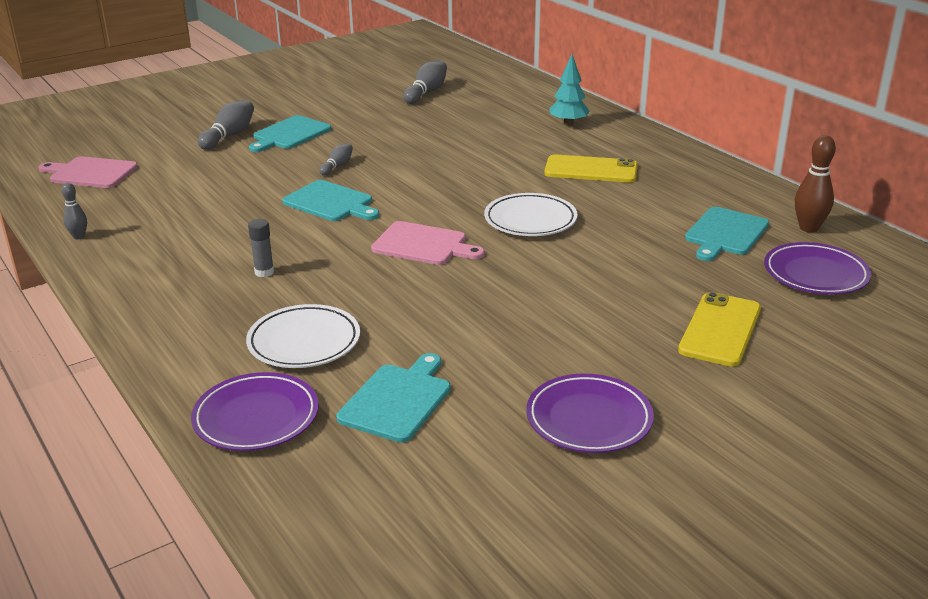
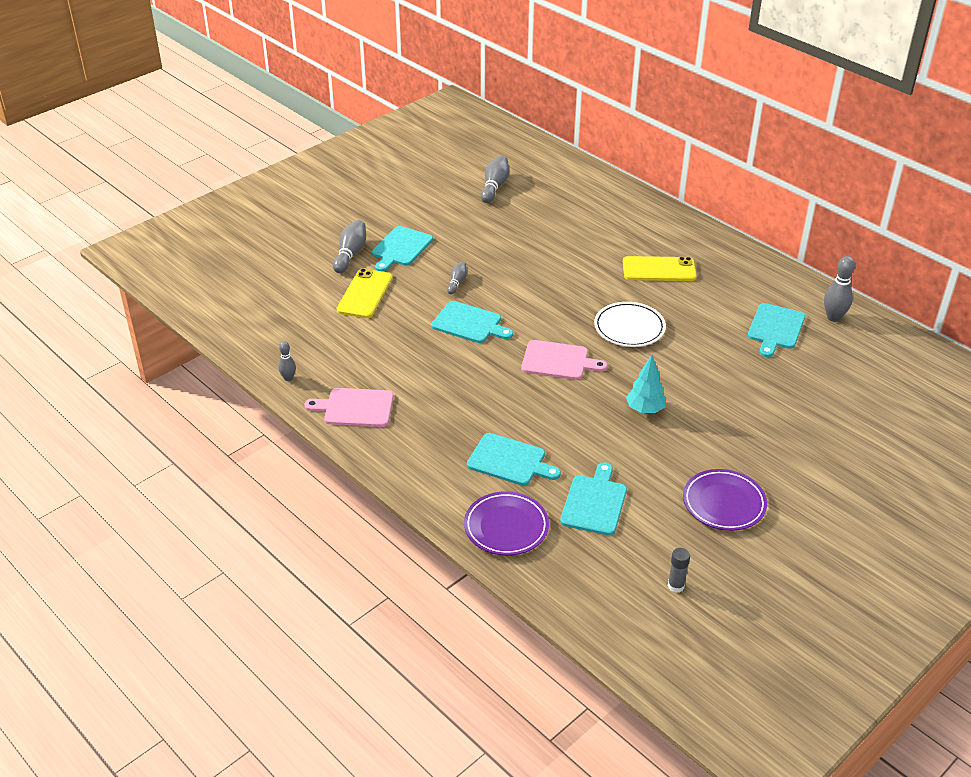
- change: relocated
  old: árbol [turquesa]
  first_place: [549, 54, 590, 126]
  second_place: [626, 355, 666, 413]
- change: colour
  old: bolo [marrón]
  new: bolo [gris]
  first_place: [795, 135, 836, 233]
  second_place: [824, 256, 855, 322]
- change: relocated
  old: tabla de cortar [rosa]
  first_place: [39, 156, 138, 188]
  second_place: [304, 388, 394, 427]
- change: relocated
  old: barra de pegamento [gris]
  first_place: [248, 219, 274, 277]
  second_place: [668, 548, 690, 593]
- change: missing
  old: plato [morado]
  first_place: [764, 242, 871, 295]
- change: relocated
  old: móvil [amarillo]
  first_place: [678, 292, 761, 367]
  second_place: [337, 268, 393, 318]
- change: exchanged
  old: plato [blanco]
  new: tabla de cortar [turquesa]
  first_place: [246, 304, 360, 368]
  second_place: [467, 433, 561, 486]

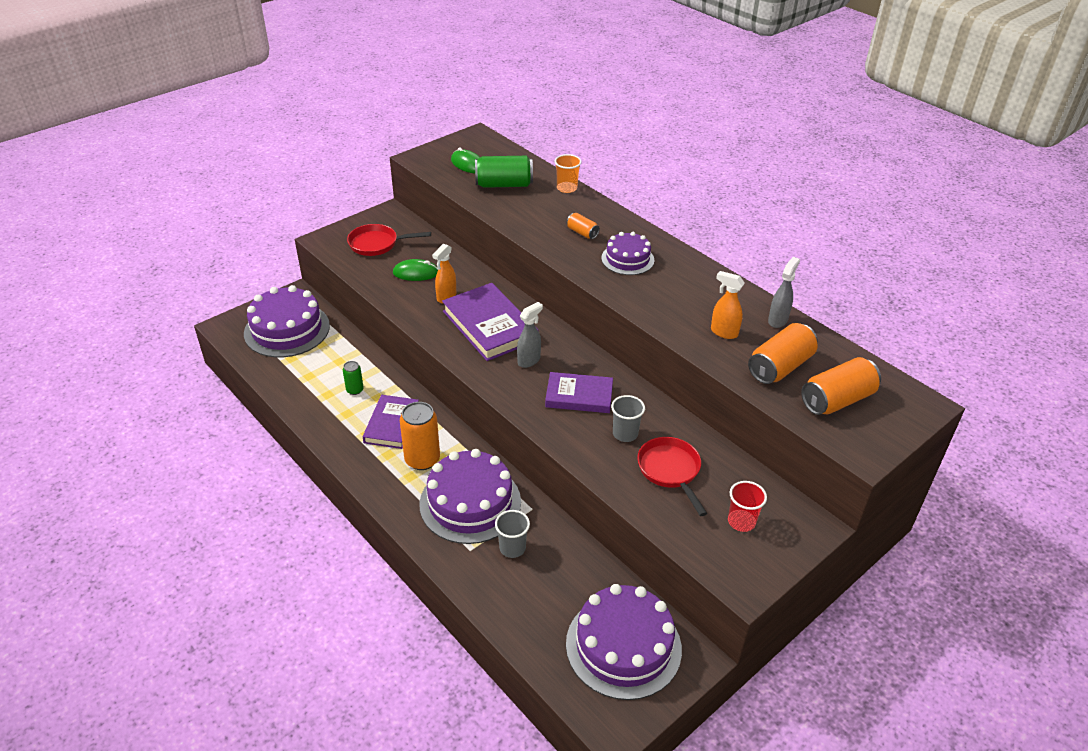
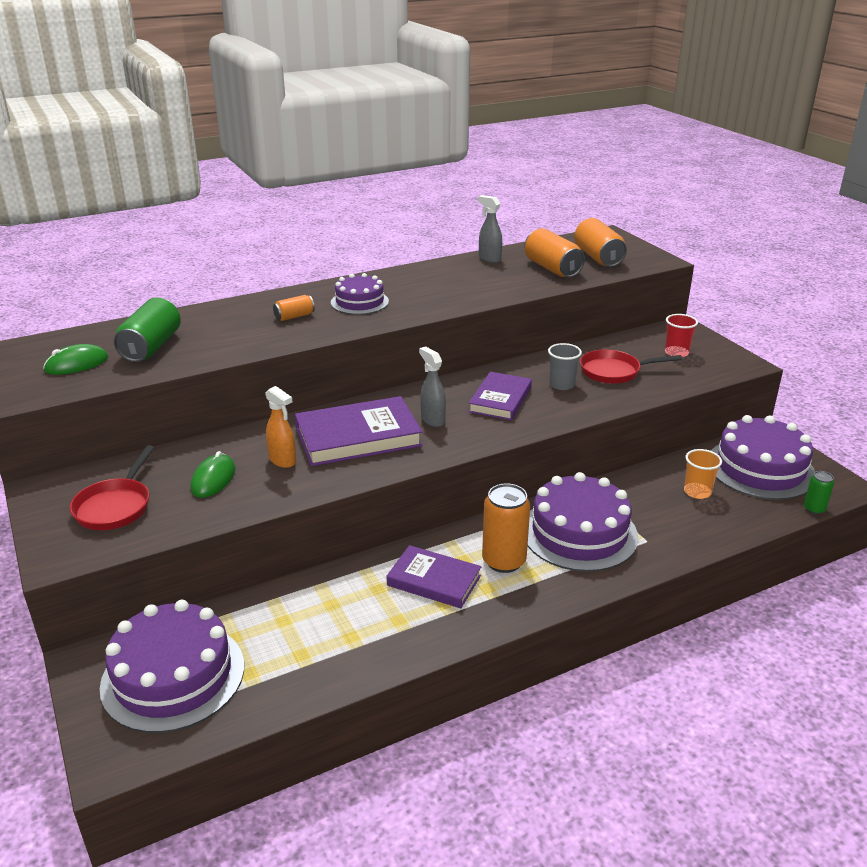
- change: relocated
  old: vaso [naranja]
  first_place: [555, 154, 582, 193]
  second_place: [684, 449, 722, 499]
- change: missing
  old: pulverizador [naranja]
  first_place: [711, 271, 745, 339]
- change: relocated
  old: lata [verde]
  first_place: [343, 361, 364, 395]
  second_place: [804, 471, 834, 514]
- change: missing
  old: vaso [gris]
  first_place: [495, 510, 530, 558]

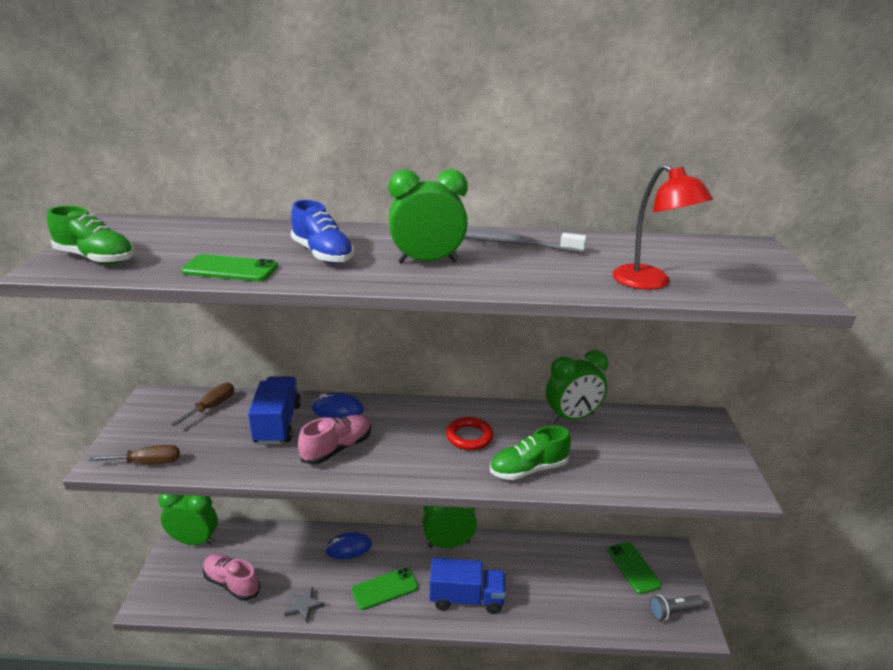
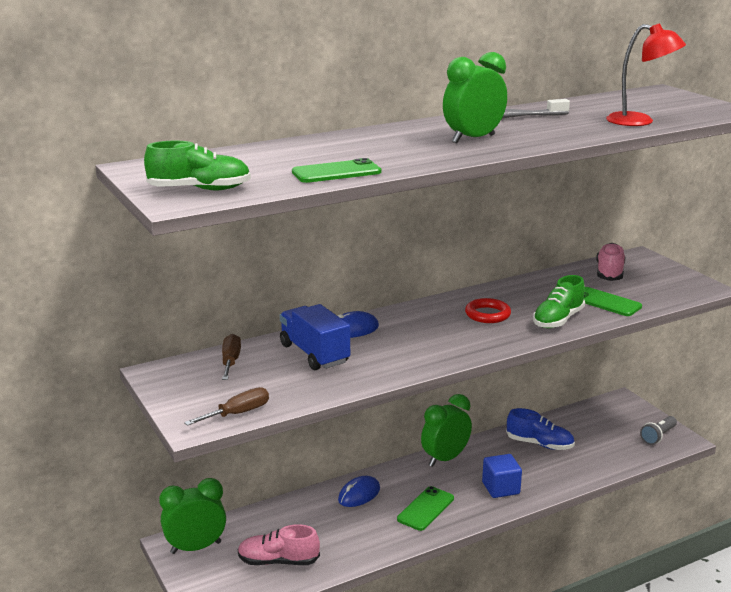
- change: relocated
  old: zapato [azul]
  first_place: [291, 200, 354, 264]
  second_place: [506, 408, 575, 450]
- change: missing
  old: despertador [verde]
  first_place: [546, 350, 608, 423]
- change: relocated
  old: zapato [rosa]
  first_place: [298, 415, 371, 465]
  second_place: [596, 243, 625, 281]
- change: relocated
  old: móvil [verde]
  first_place: [608, 542, 662, 594]
  second_place: [584, 287, 642, 316]
- change: exchanged
  old: camión [azul]
  new: cubo [azul]
  first_place: [430, 558, 506, 614]
  second_place: [482, 454, 522, 498]
- change: missing
  old: estrella [gris]
  first_place: [284, 587, 325, 623]

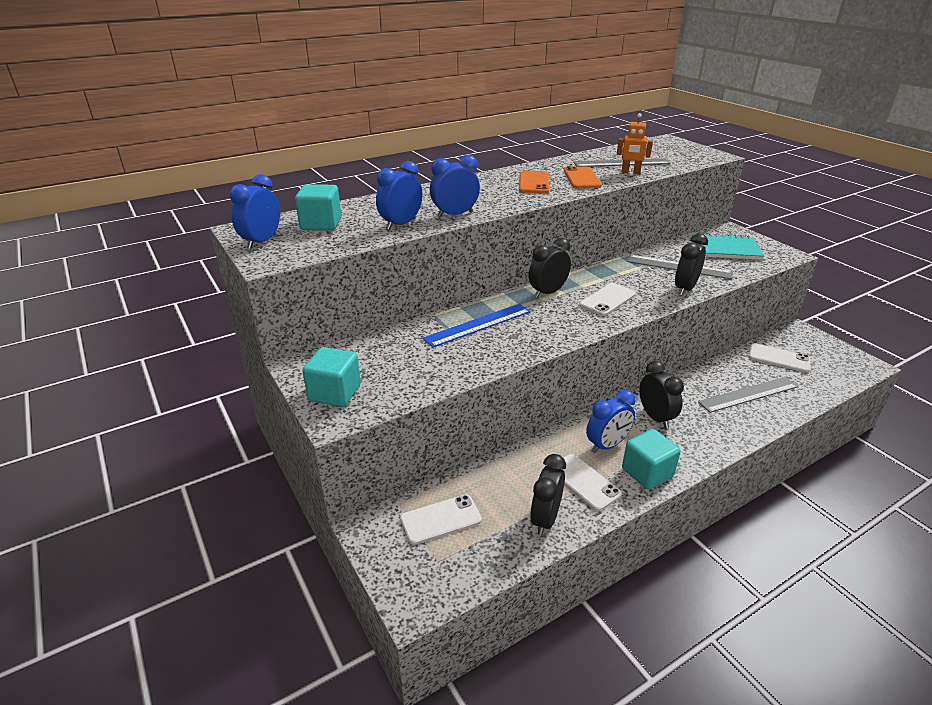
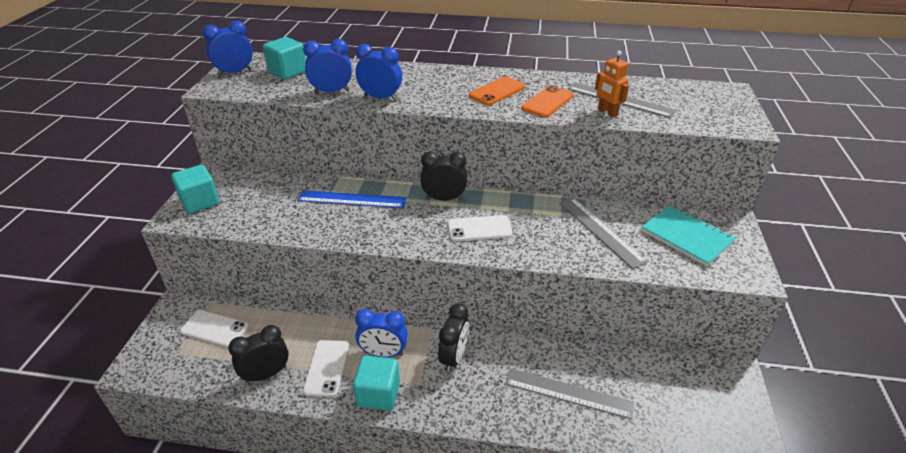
- change: missing
  old: despertador [negro]
  first_place: [675, 234, 708, 296]
- change: missing
  old: móvil [blanco]
  first_place: [748, 343, 810, 373]

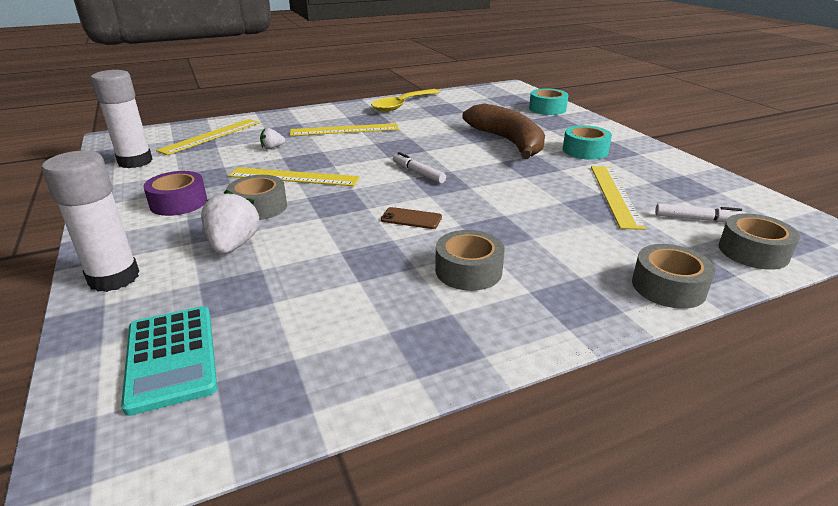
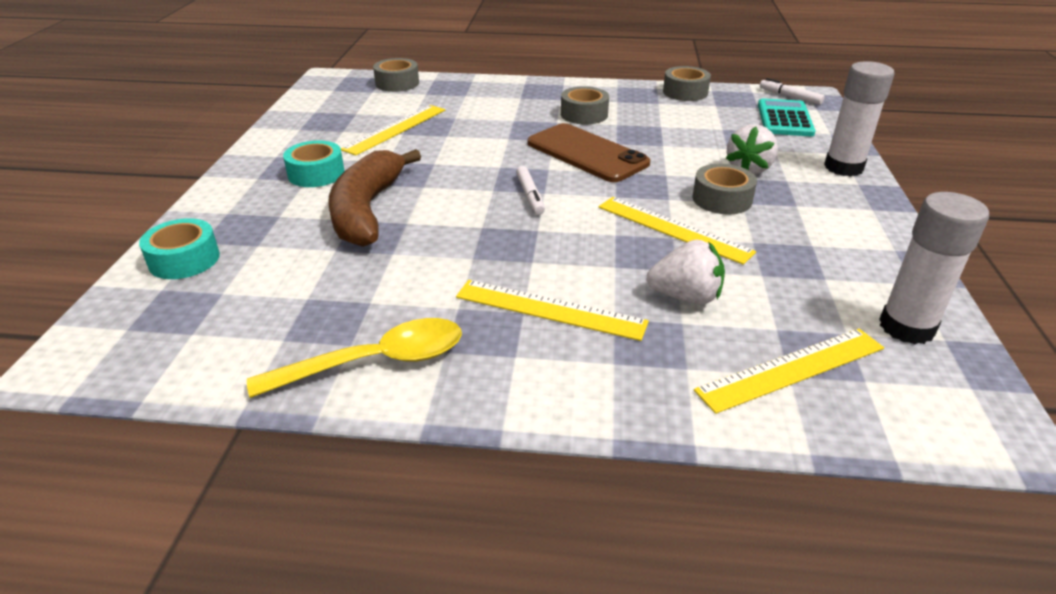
- change: size
  old: fresa [blanco]
  first_place: [260, 128, 285, 149]
  second_place: [646, 240, 725, 305]
  factor: 1.88
- change: missing
  old: cinta adhesiva [morado]
  first_place: [143, 171, 207, 216]
- change: relocated
  old: rotulador [blanco]
  first_place: [655, 203, 746, 222]
  second_place: [760, 78, 825, 105]
- change: size
  old: móvil [marrón]
  first_place: [381, 207, 442, 229]
  second_place: [528, 123, 651, 182]
  factor: 2.29
- change: relocated
  old: cinta adhesiva [gris]
  first_place: [632, 244, 715, 309]
  second_place: [663, 66, 711, 101]

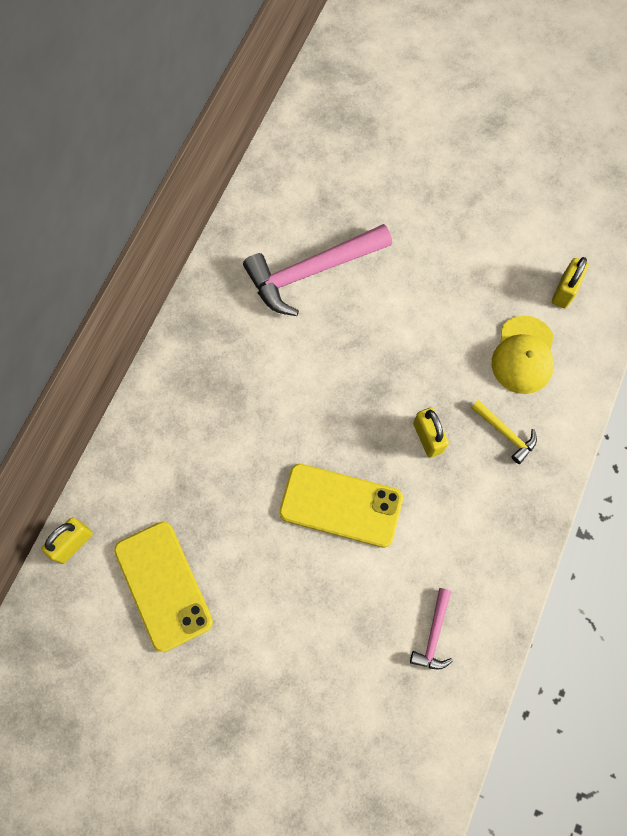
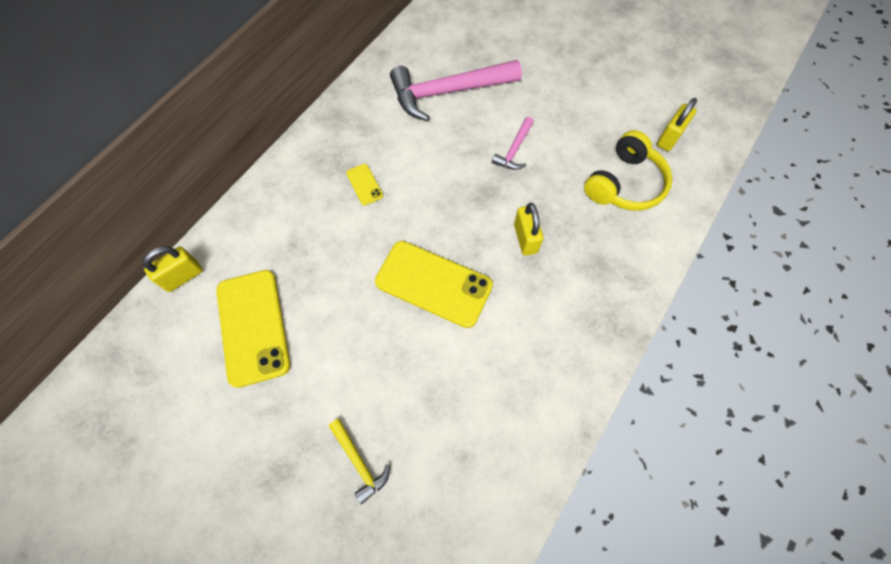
- change: exchanged
  old: gorra [amarillo]
  new: auriculares [amarillo]
  first_place: [492, 316, 554, 394]
  second_place: [584, 130, 672, 211]
- change: relocated
  old: martillo [amarillo]
  first_place: [471, 400, 537, 464]
  second_place: [329, 419, 390, 504]
- change: relocated
  old: martillo [rosa]
  first_place: [410, 588, 453, 670]
  second_place: [492, 117, 534, 170]
- change: appeared
  new: móvil [amarillo]
  second_place: [346, 164, 383, 205]

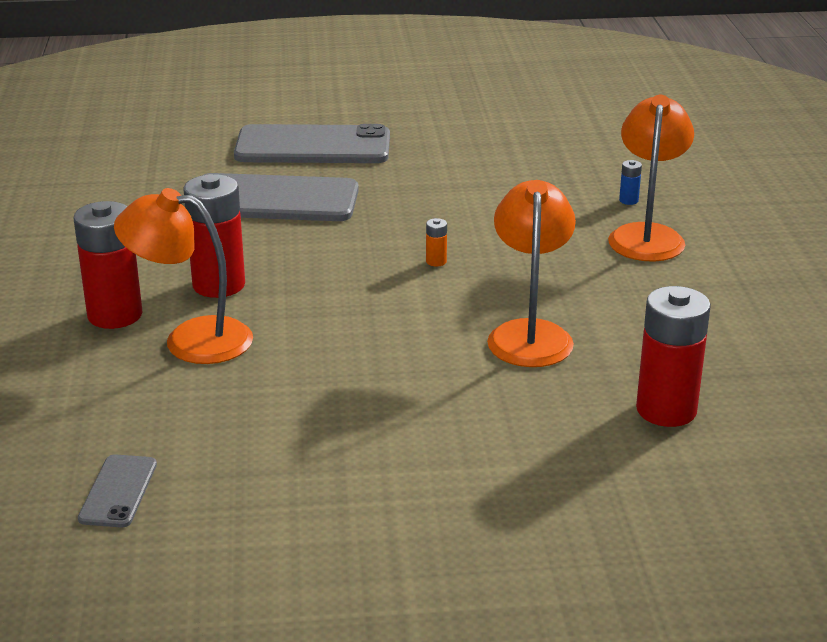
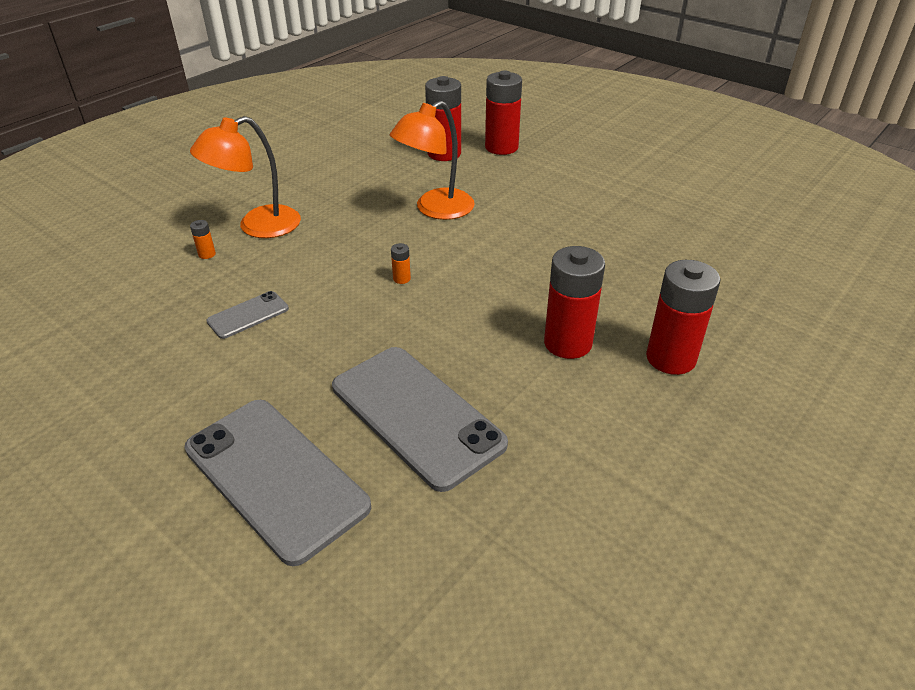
- change: colour
  old: pila [azul]
  new: pila [naranja]
  first_place: [619, 160, 642, 205]
  second_place: [190, 220, 216, 259]
- change: missing
  old: lámpara [naranja]
  first_place: [114, 188, 253, 364]
- change: relocated
  old: móvil [gris]
  first_place: [78, 454, 157, 527]
  second_place: [206, 291, 289, 339]
- change: appeared
  new: pila [rojo]
  second_place: [485, 71, 522, 155]

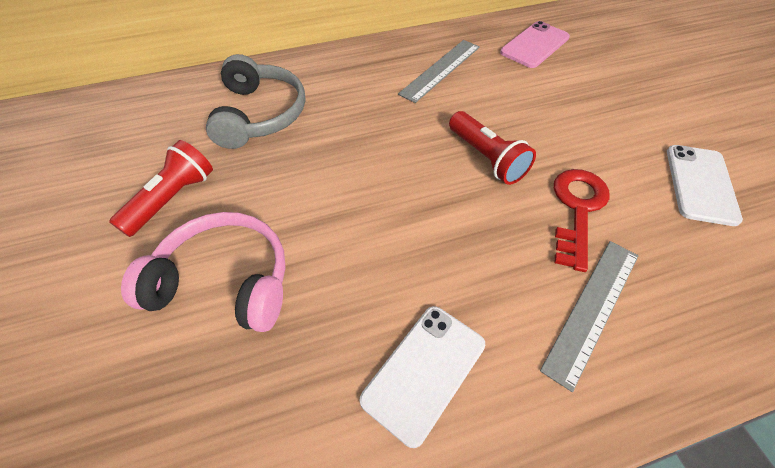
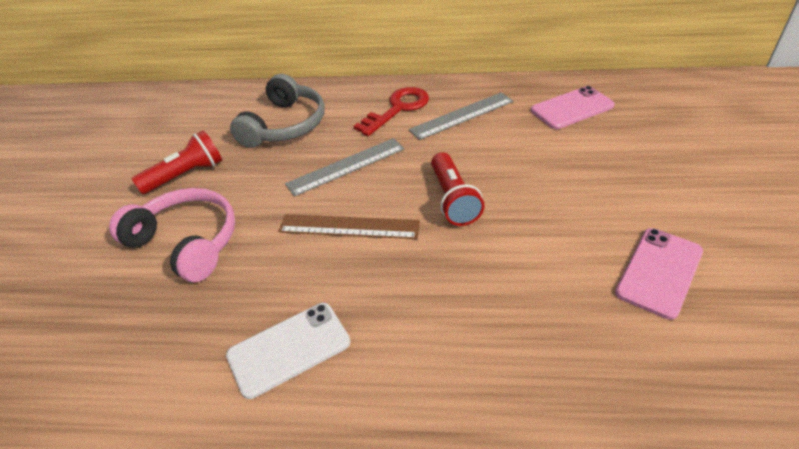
- change: colour
  old: móvil [blanco]
  new: móvil [rosa]
  first_place: [667, 145, 743, 226]
  second_place: [615, 228, 703, 320]
- change: relocated
  old: llave [rojo]
  first_place: [554, 169, 610, 272]
  second_place: [353, 87, 429, 136]
- change: relocated
  old: regla [gris]
  first_place: [540, 241, 638, 392]
  second_place: [285, 138, 405, 197]
- change: appeared
  new: regla [marrón]
  second_place: [279, 214, 420, 239]

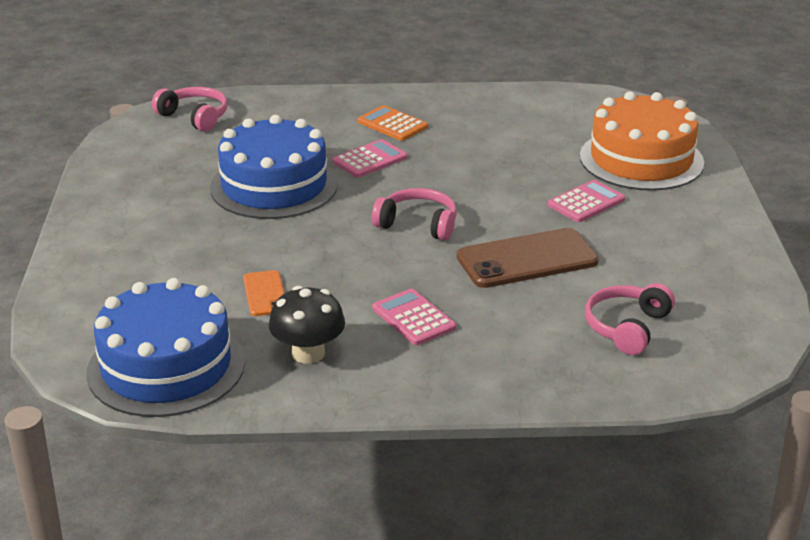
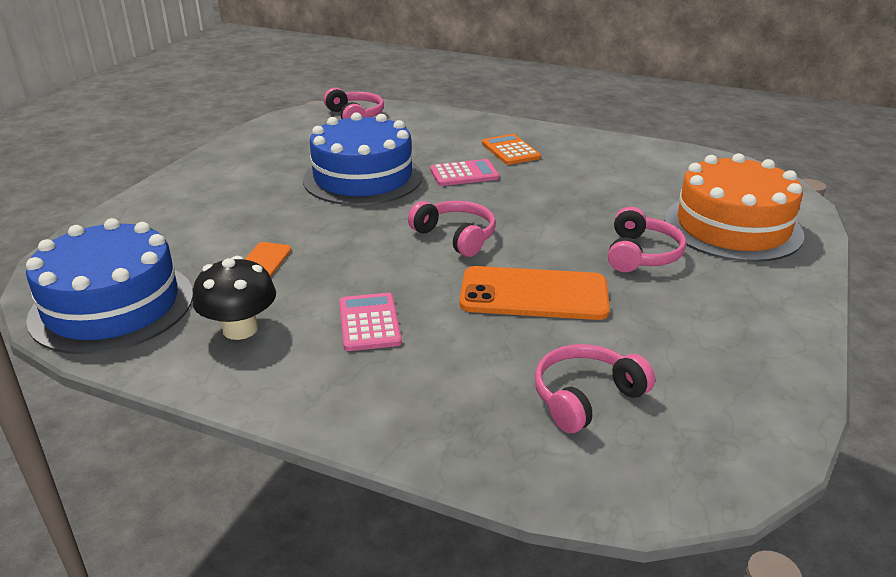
- change: exchanged
  old: calculadora [rosa]
  new: auriculares [rosa]
  first_place: [548, 180, 625, 222]
  second_place: [608, 207, 686, 272]
- change: colour
  old: móvil [marrón]
  new: móvil [naranja]
  first_place: [457, 228, 599, 288]
  second_place: [460, 266, 610, 320]

